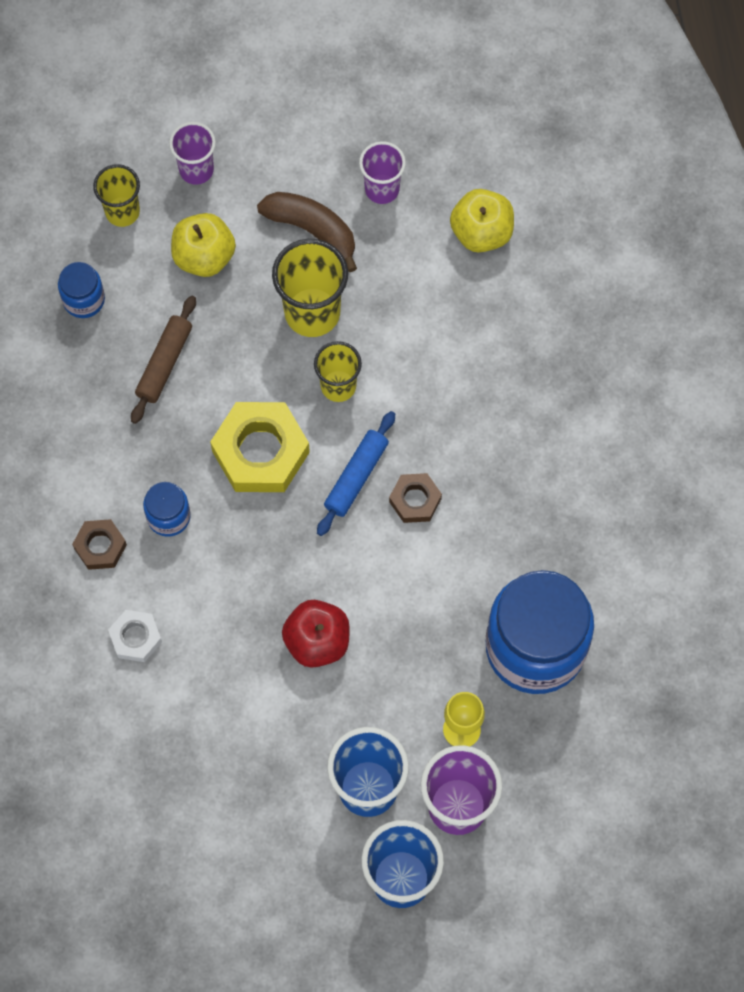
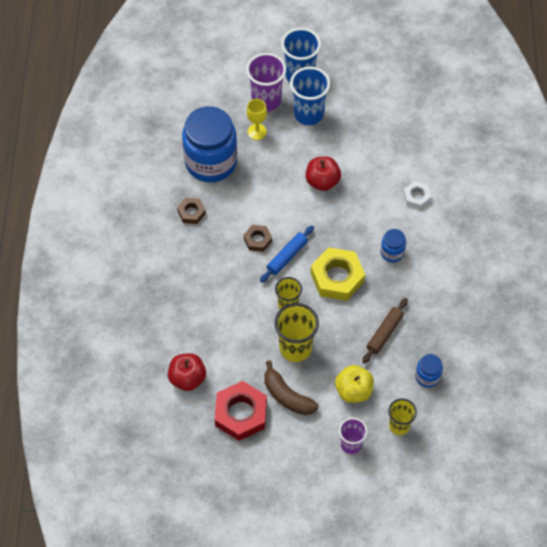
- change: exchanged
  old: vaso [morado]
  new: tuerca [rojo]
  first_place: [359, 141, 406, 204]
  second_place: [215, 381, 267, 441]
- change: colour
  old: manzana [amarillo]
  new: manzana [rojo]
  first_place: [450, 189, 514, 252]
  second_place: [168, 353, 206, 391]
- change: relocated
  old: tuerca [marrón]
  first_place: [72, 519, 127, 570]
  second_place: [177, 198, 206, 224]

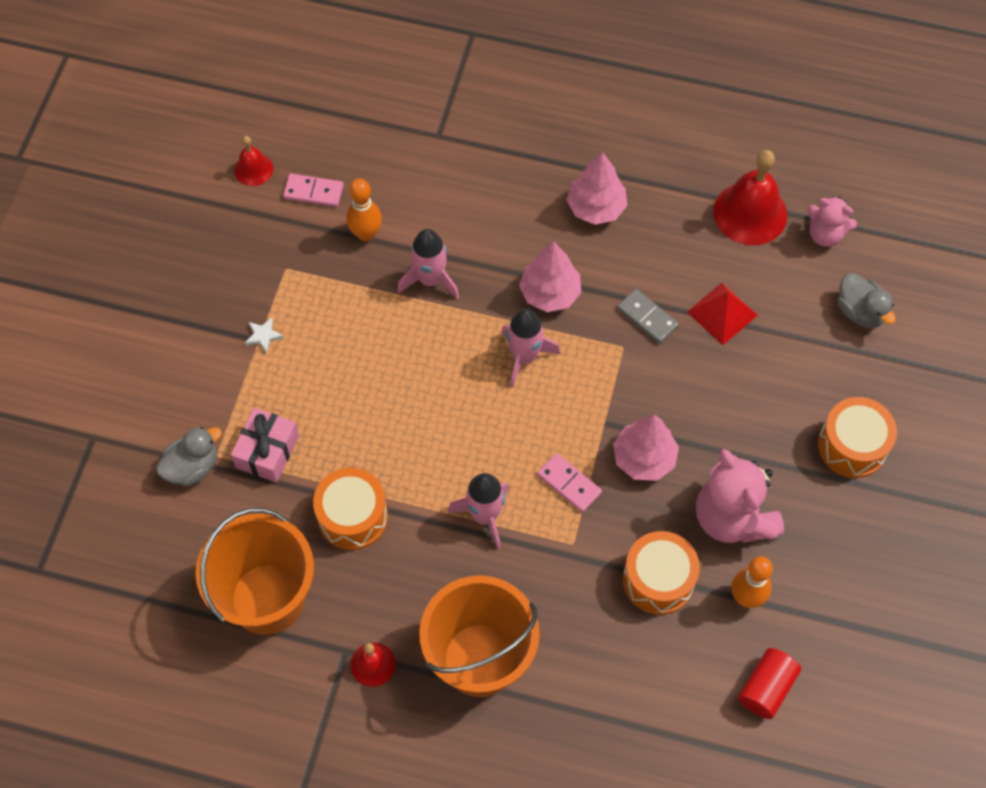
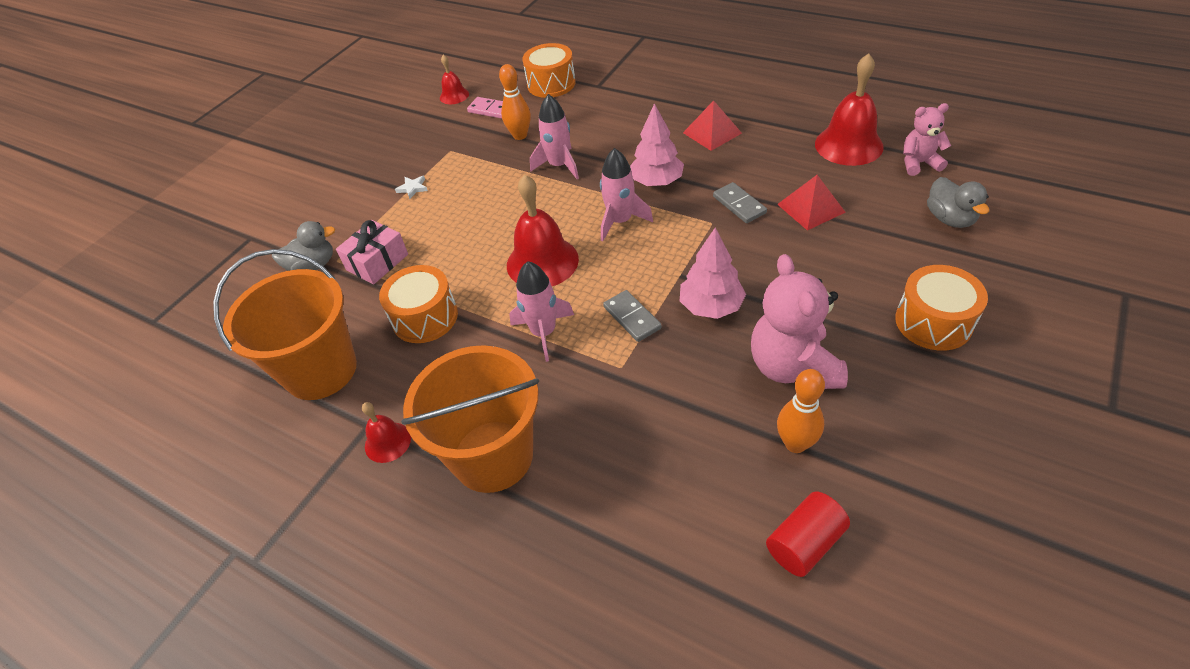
- change: exchanged
  old: árbol [rosa]
  new: pirámide [rojo]
  first_place: [567, 152, 628, 225]
  second_place: [683, 100, 742, 151]
- change: spun
  old: osito [rosa]
  first_place: [808, 196, 857, 247]
  second_place: [903, 103, 951, 176]
  degrees: 135
- change: colour
  old: ficha de dominó [rosa]
  new: ficha de dominó [gris]
  first_place: [537, 453, 602, 512]
  second_place: [603, 290, 662, 342]
- change: relocated
  old: tambor [naranja]
  first_place: [623, 531, 700, 615]
  second_place: [522, 43, 575, 98]
- change: appeared
  new: campana [rojo]
  second_place: [507, 174, 579, 286]

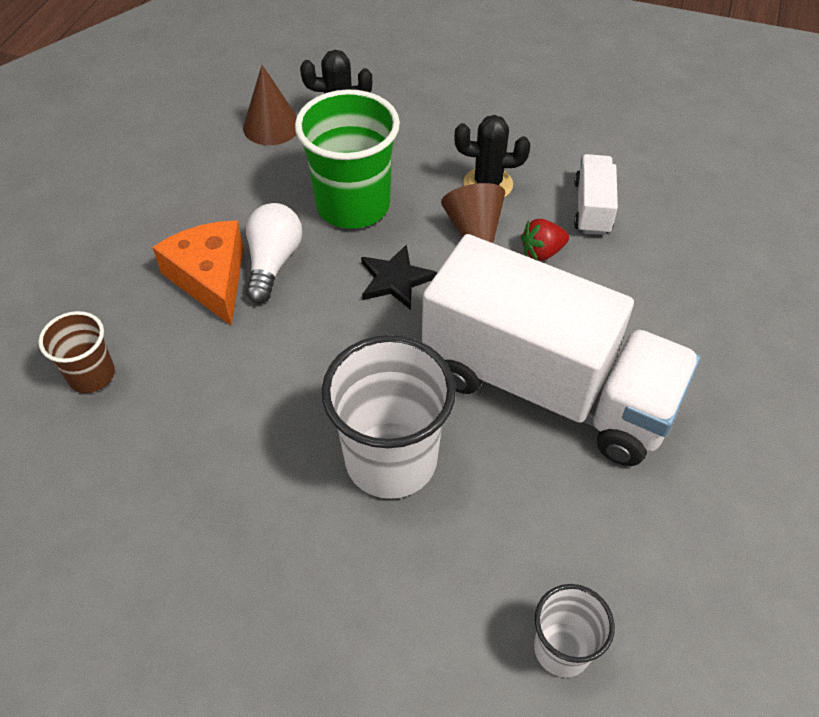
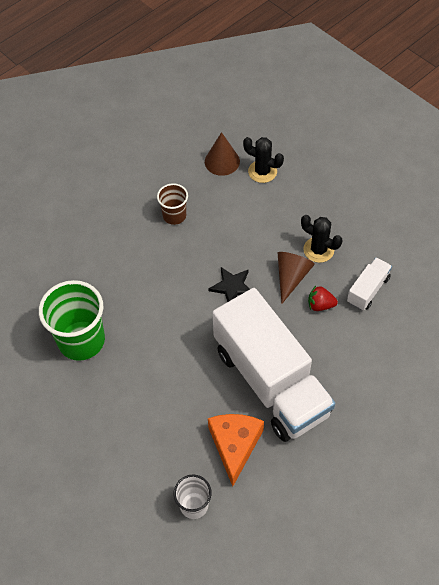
- change: relocated
  old: vaso [verde]
  first_place: [295, 89, 400, 229]
  second_place: [39, 280, 105, 361]
- change: missing
  old: bombilla [blanco]
  first_place: [246, 203, 302, 303]
- change: relocated
  old: queso [naranja]
  first_place: [152, 221, 244, 326]
  second_place: [208, 414, 264, 486]
- change: relocated
  old: vaso [marrón]
  first_place: [38, 311, 115, 393]
  second_place: [157, 183, 188, 225]
- change: missing
  old: vaso [blanco]
  first_place: [322, 335, 456, 499]

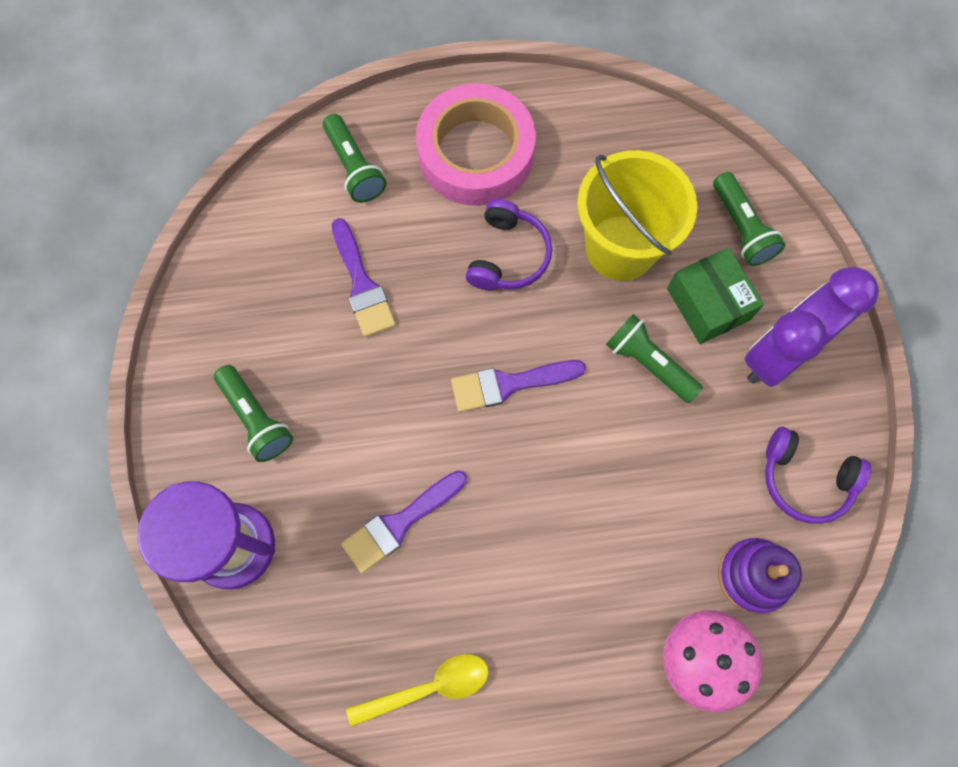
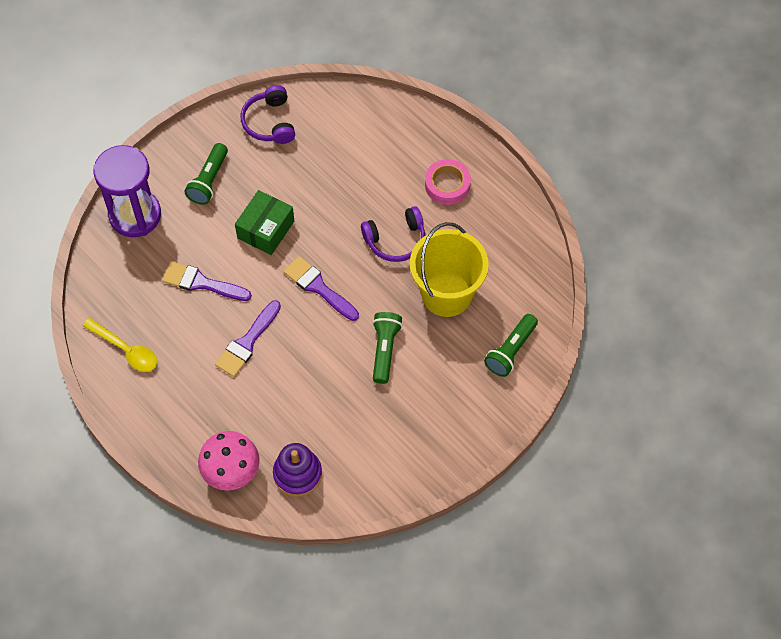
- change: size
  old: cinta adhesiva [rosa]
  first_place: [416, 84, 536, 206]
  second_place: [425, 159, 471, 205]
  factor: 0.56
- change: missing
  old: lámpara de mano [verde]
  first_place: [323, 114, 386, 203]
- change: relocated
  old: pincel [morado]
  first_place: [332, 218, 396, 337]
  second_place: [215, 300, 281, 377]
- change: relocated
  old: caja [verde]
  first_place: [667, 248, 764, 344]
  second_place: [235, 190, 294, 255]
- change: missing
  old: despertador [morado]
  first_place: [745, 267, 879, 387]
- change: relocated
  old: auriculares [morado]
  first_place: [765, 427, 871, 524]
  second_place: [241, 85, 295, 144]

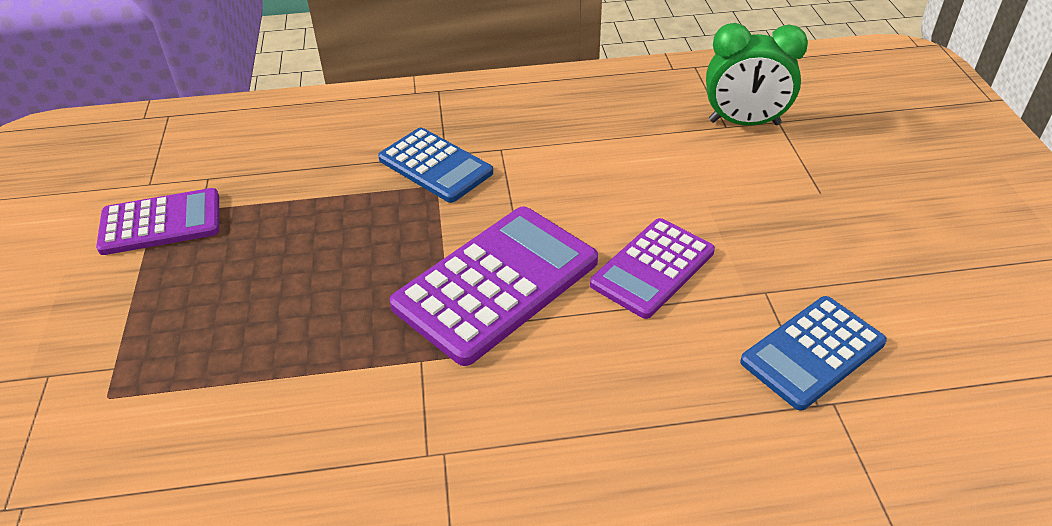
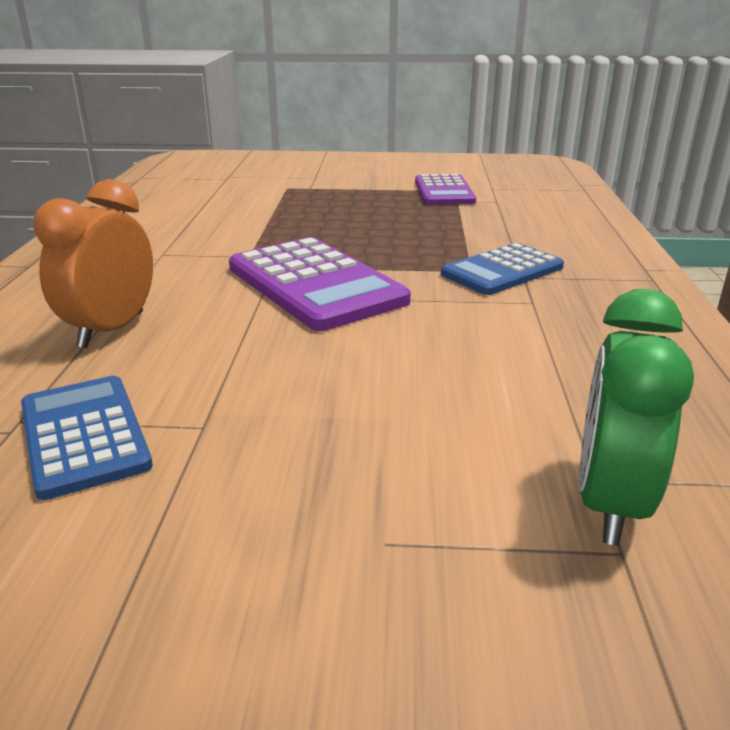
- change: missing
  old: calculadora [morado]
  first_place: [590, 218, 715, 319]
- change: appeared
  new: despertador [naranja]
  second_place: [34, 179, 153, 348]

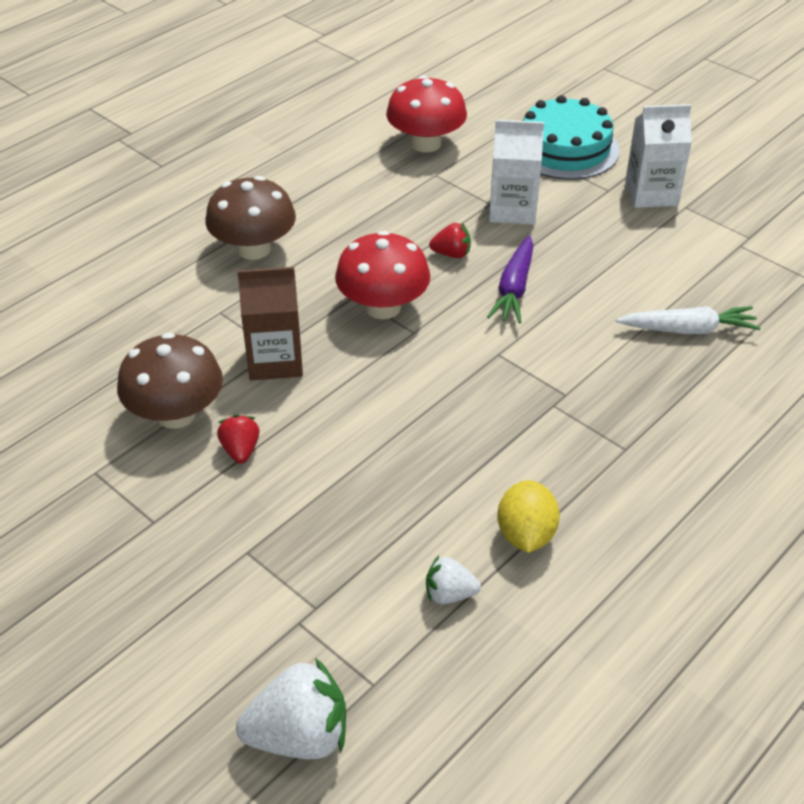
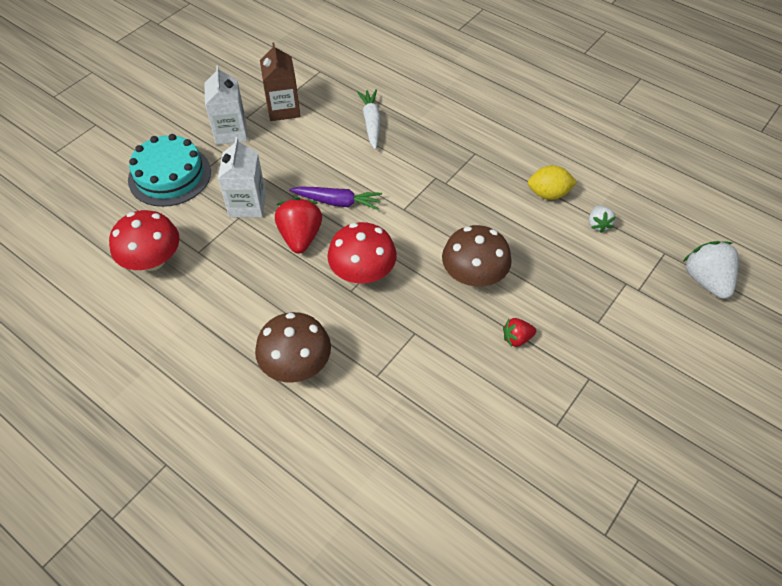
- change: size
  old: fresa [rojo]
  first_place: [429, 223, 471, 258]
  second_place: [275, 197, 322, 254]
  factor: 1.81
- change: relocated
  old: cartón de leche [marrón]
  first_place: [238, 267, 303, 380]
  second_place: [260, 42, 301, 121]
- change: relocated
  old: seta [marrón]
  first_place: [117, 332, 223, 429]
  second_place: [442, 225, 512, 287]

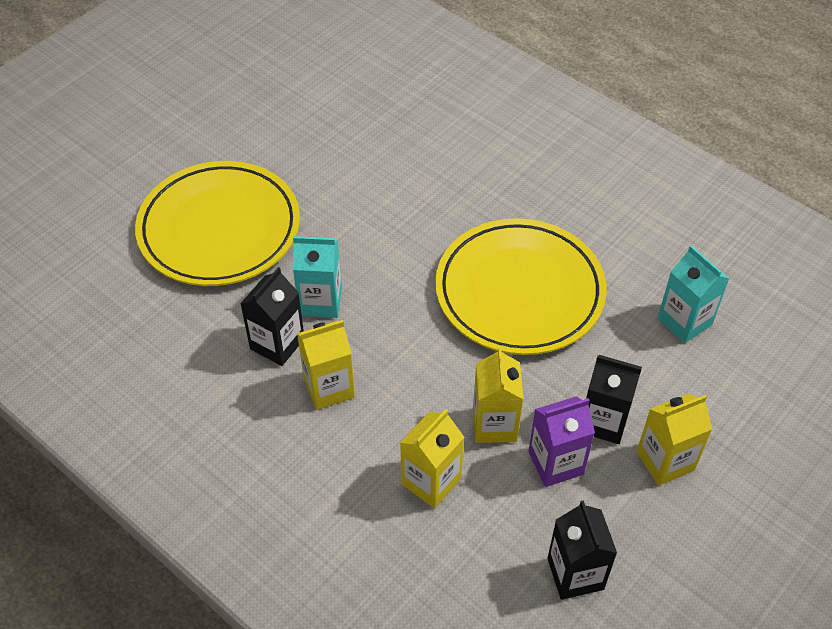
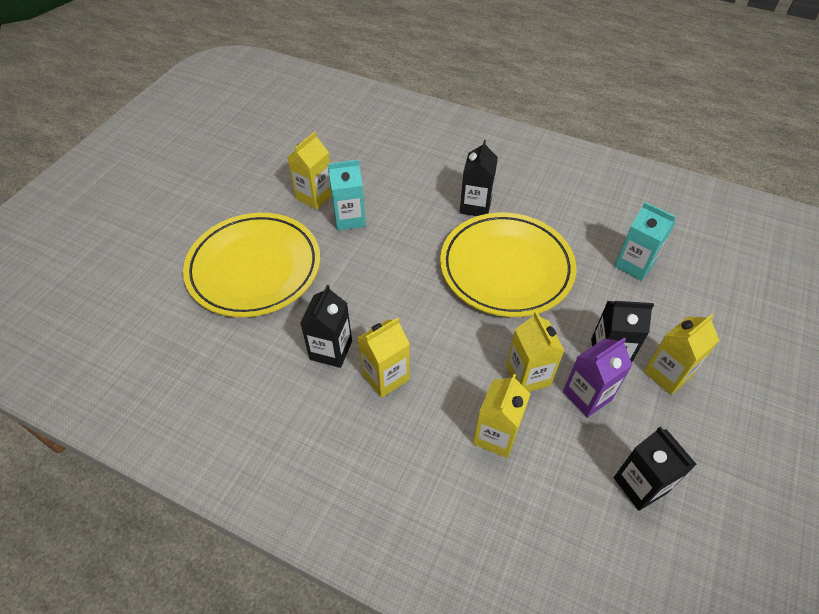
- change: relocated
  old: cartón de leche [turquesa]
  first_place: [293, 236, 342, 318]
  second_place: [328, 160, 366, 231]
- change: appeared
  new: cartón de leche [amarillo]
  second_place: [287, 132, 332, 210]
- change: appeared
  new: cartón de leche [negro]
  second_place: [460, 140, 498, 216]

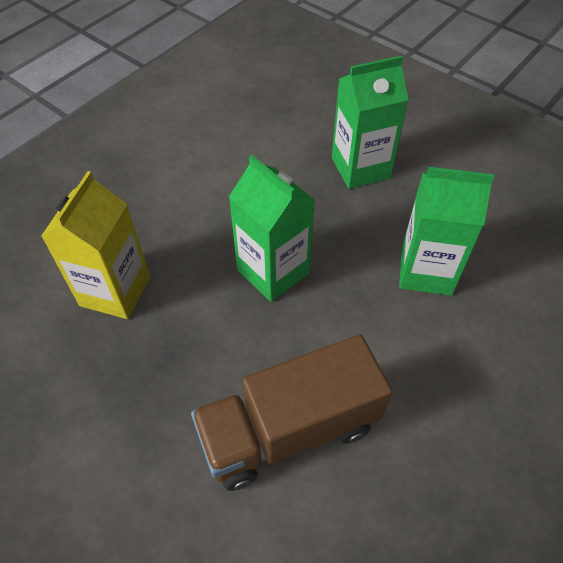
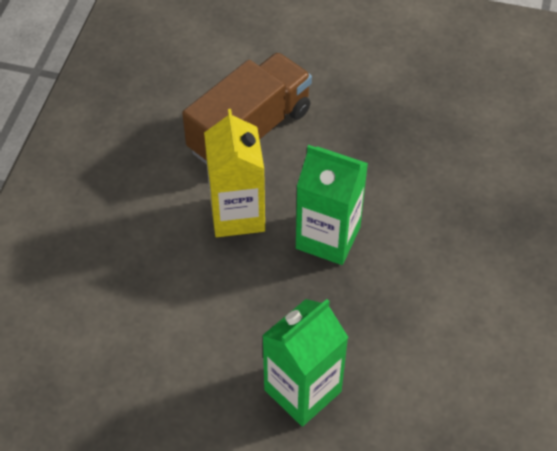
- change: missing
  old: cartón de leche [verde]
  first_place: [399, 167, 495, 296]
- change: relocated
  old: cartón de leche [amarillo]
  first_place: [41, 171, 150, 319]
  second_place: [204, 109, 265, 237]

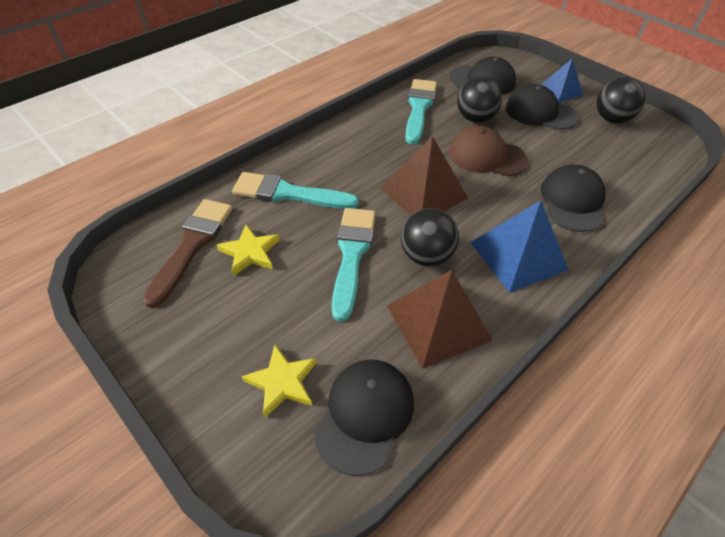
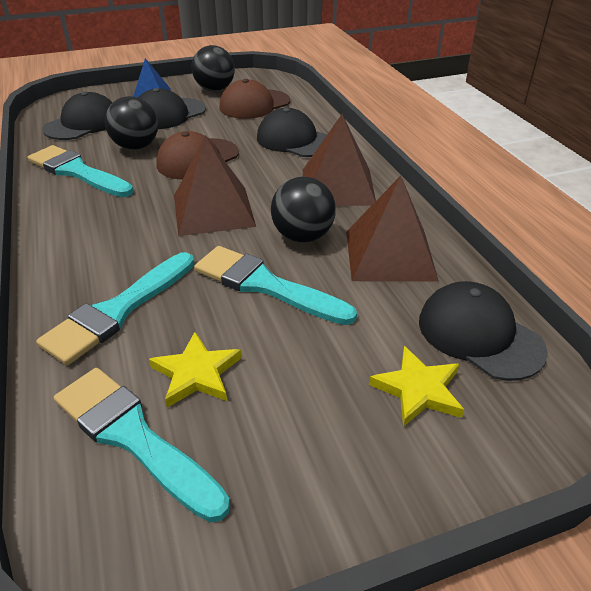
- change: colour
  old: pincel [marrón]
  new: pincel [turquesa]
  first_place: [143, 199, 233, 308]
  second_place: [54, 368, 230, 523]
- change: colour
  old: pirámide [azul]
  new: pirámide [marrón]
  first_place: [470, 200, 569, 293]
  second_place: [303, 114, 376, 206]
- change: appeared
  new: gorra [marrón]
  second_place: [219, 79, 290, 119]

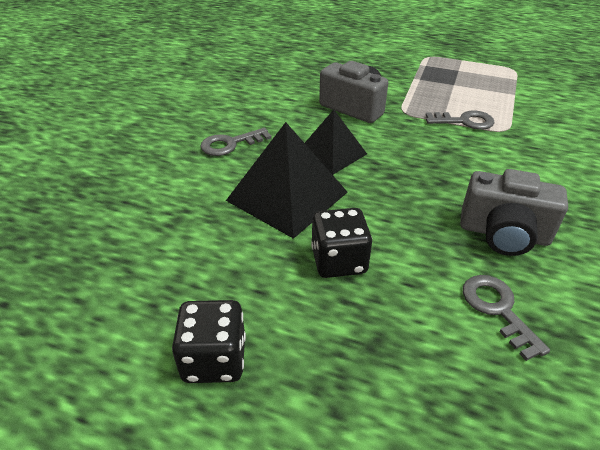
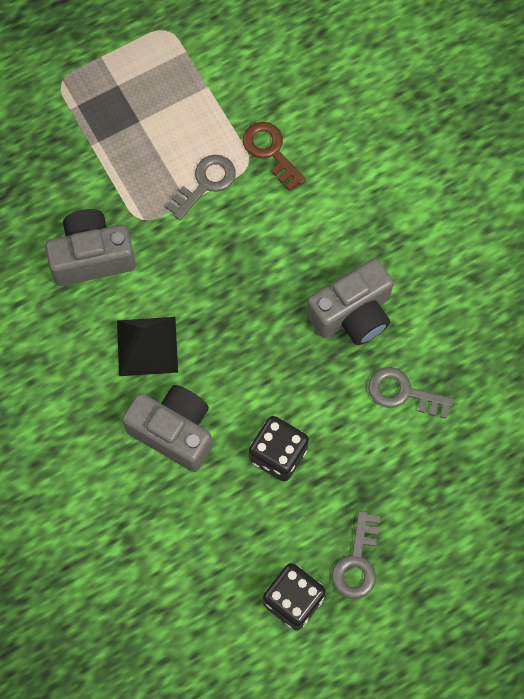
- change: exchanged
  old: pirámide [negro]
  new: cámara [gris]
  first_place: [226, 122, 348, 239]
  second_place: [122, 385, 213, 472]
- change: relocated
  old: llave [gris]
  first_place: [200, 128, 272, 156]
  second_place: [332, 511, 380, 599]
- change: appeared
  new: llave [marrón]
  second_place: [243, 122, 306, 191]

